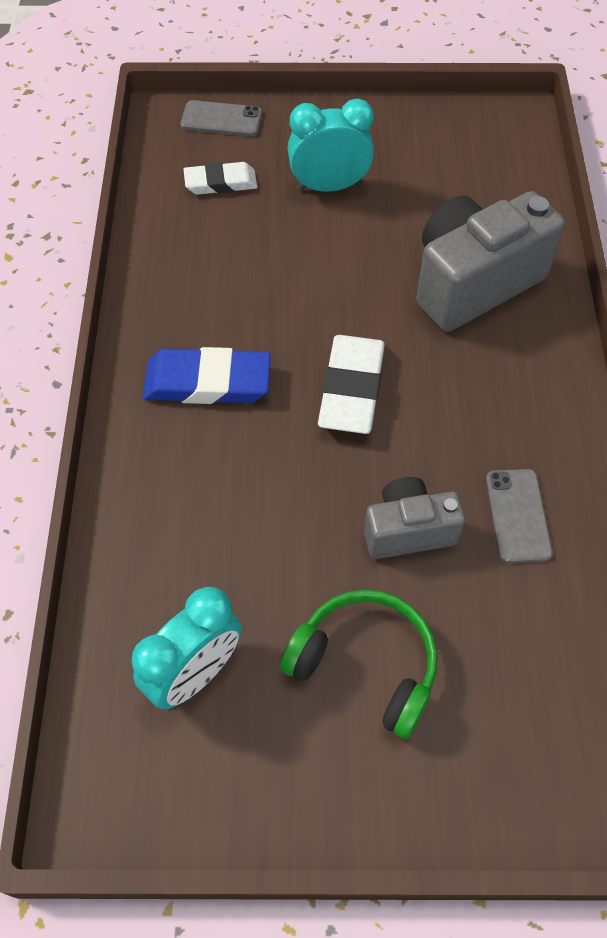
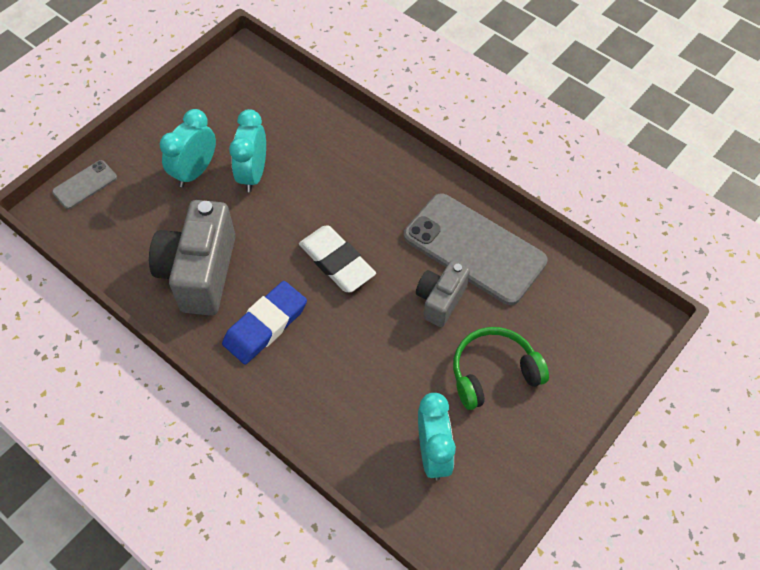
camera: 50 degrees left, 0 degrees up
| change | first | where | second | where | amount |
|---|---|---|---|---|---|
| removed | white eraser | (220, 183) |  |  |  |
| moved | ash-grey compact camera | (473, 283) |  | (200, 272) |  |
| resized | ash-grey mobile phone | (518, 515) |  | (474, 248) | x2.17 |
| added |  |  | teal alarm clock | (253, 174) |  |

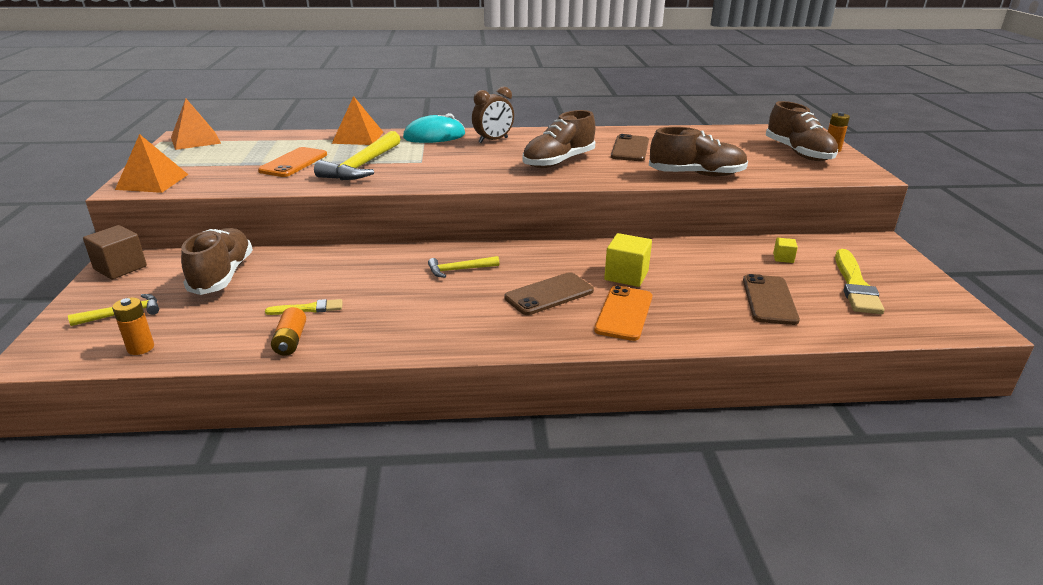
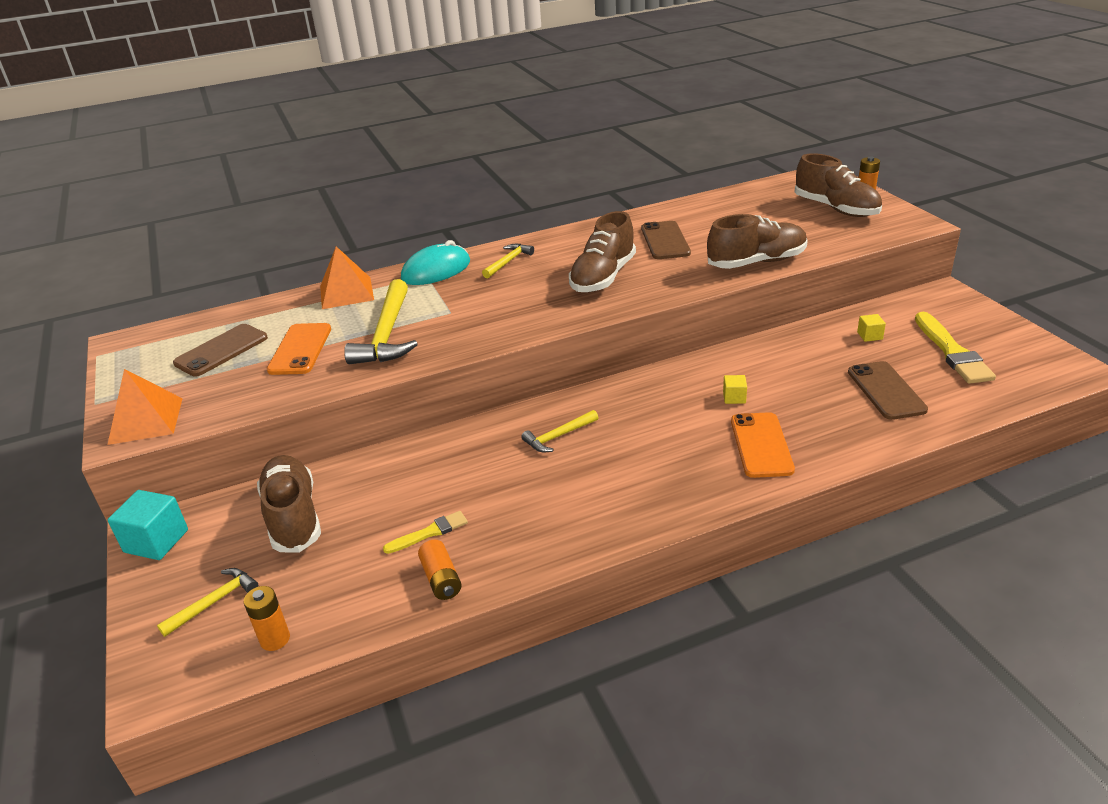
camera: 15 degrees left, 5 degrees up
| change | first | where | second | where | amount |
|---|---|---|---|---|---|
| recoloured | dark brown solid cube | (120, 268) | teal solid cube | (156, 541) |  |
| removed | bright orange pyramid | (195, 140) |  |  |  |
| replaced | dark brown alarm clock | (493, 140) | golden hammer | (508, 262) |  |
| moved | dark brown mobile phone | (549, 294) |  | (221, 350) |  |
| resized | golden solid cube | (626, 275) |  | (734, 397) | x0.52 |

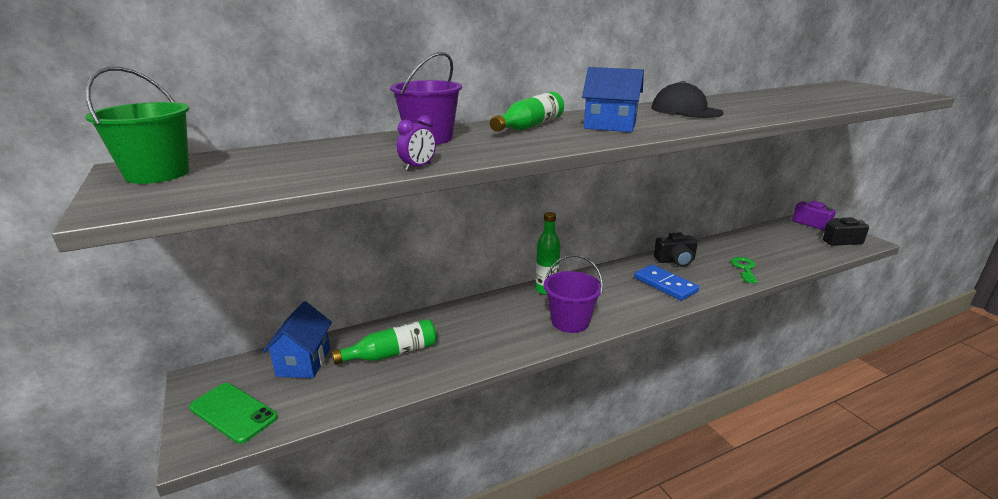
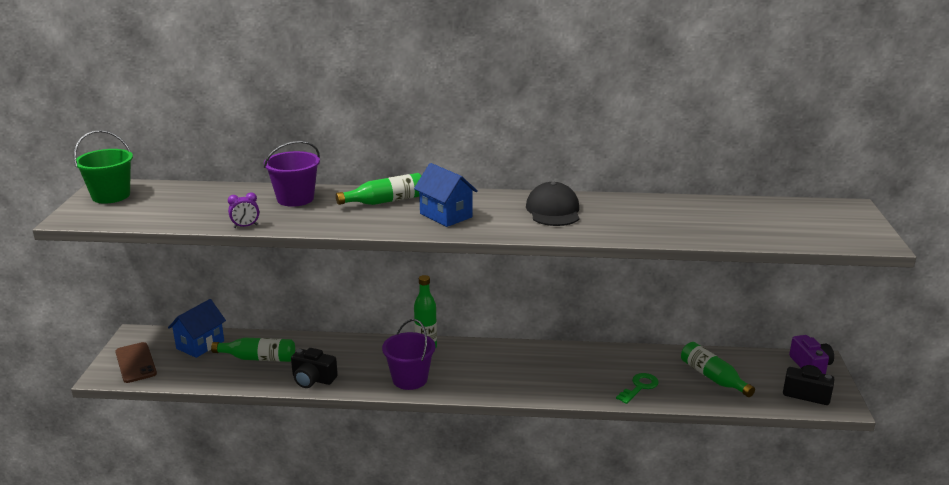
camera: 30 degrees right, 0 degrees up
| change | first | where | second | where | amount |
|---|---|---|---|---|---|
| recoloured | leaf-green mobile phone | (233, 412) | dark brown mobile phone | (135, 363) |  |
| removed | cobalt domino piece | (665, 285) |  |  |  |
| moved | ebony compact camera | (675, 260) |  | (313, 379) |  |
| added |  |  | leaf-green drink bottle | (713, 377) |  |

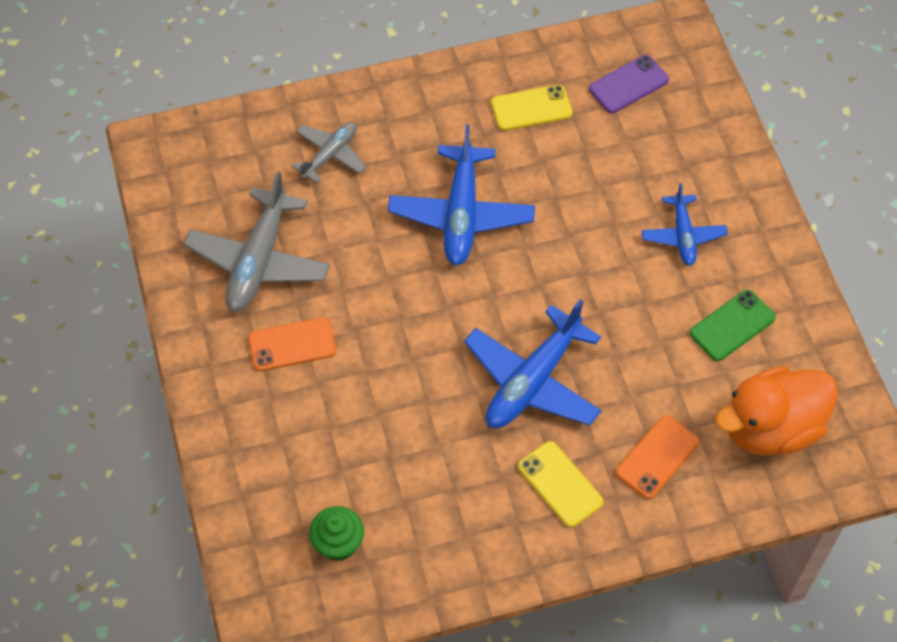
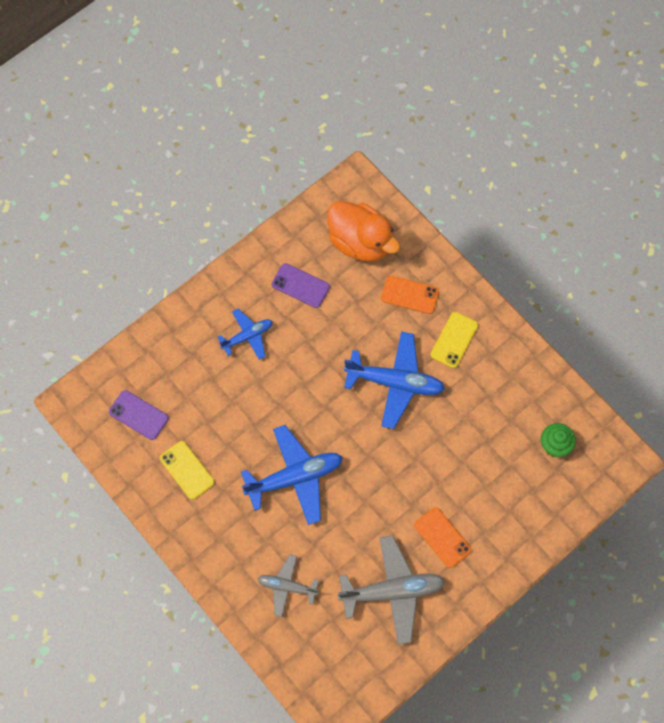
camera: 115 degrees left, 10 degrees up
| change | first | where | second | where | amount |
|---|---|---|---|---|---|
| recoloured | leaf-green mobile phone | (732, 325) | royal purple mobile phone | (300, 285) |  |

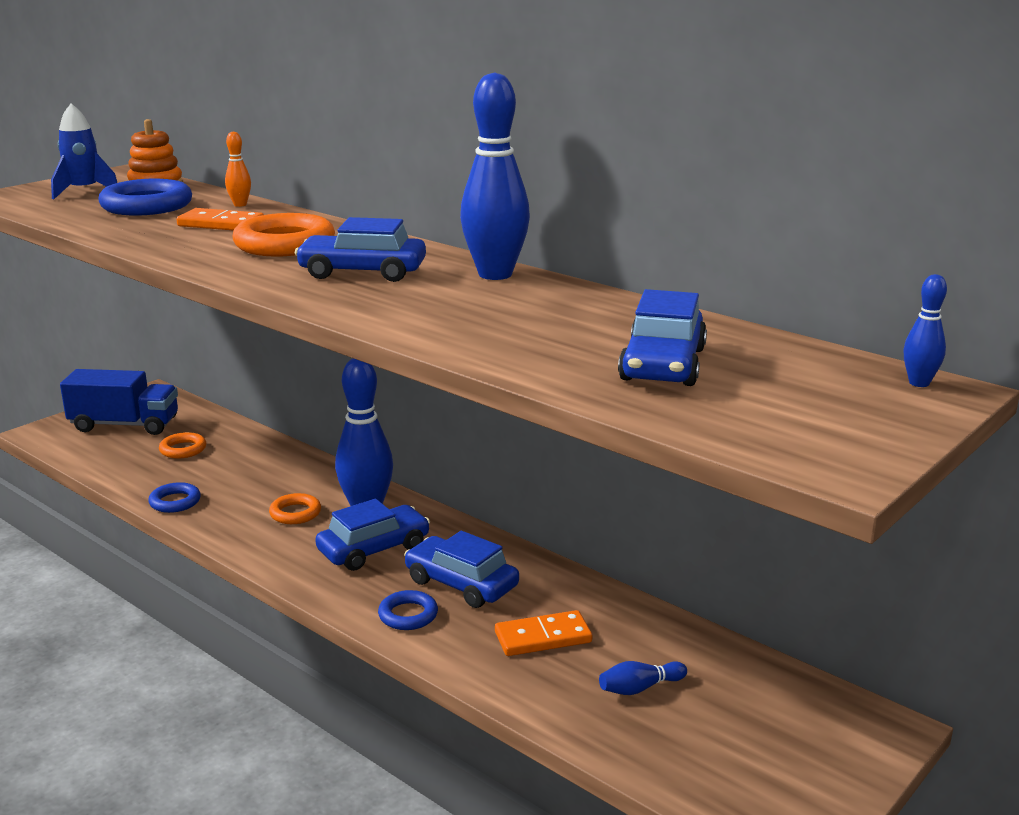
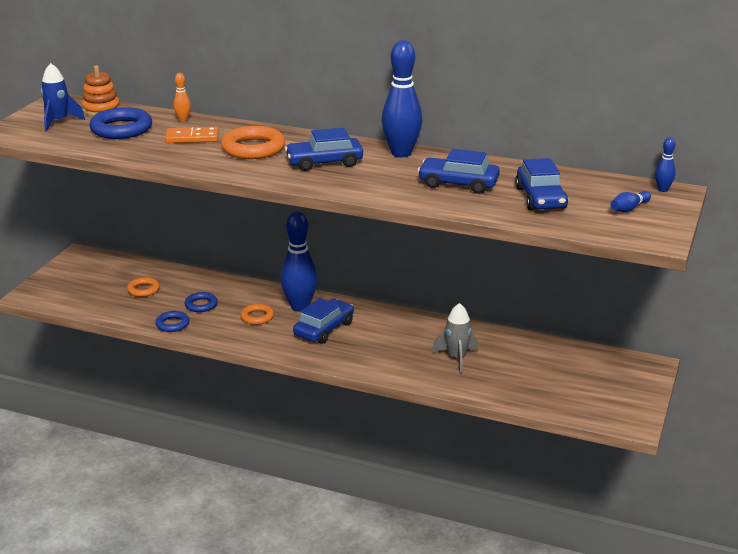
camera: 20 degrees left, 5 degrees up
| change | first | where | second | where | amount |
|---|---|---|---|---|---|
| removed | cobalt lorry | (125, 425) |  |  |  |
| moved | cobalt torus | (408, 615) |  | (201, 305) |  |
| moved | cobalt car | (461, 584) |  | (458, 184) |  |
| replaced | bright orange domino piece | (543, 637) | ash-grey rocket | (456, 358) |  |
| moved | cobalt skittle | (639, 688) |  | (629, 208) |  |

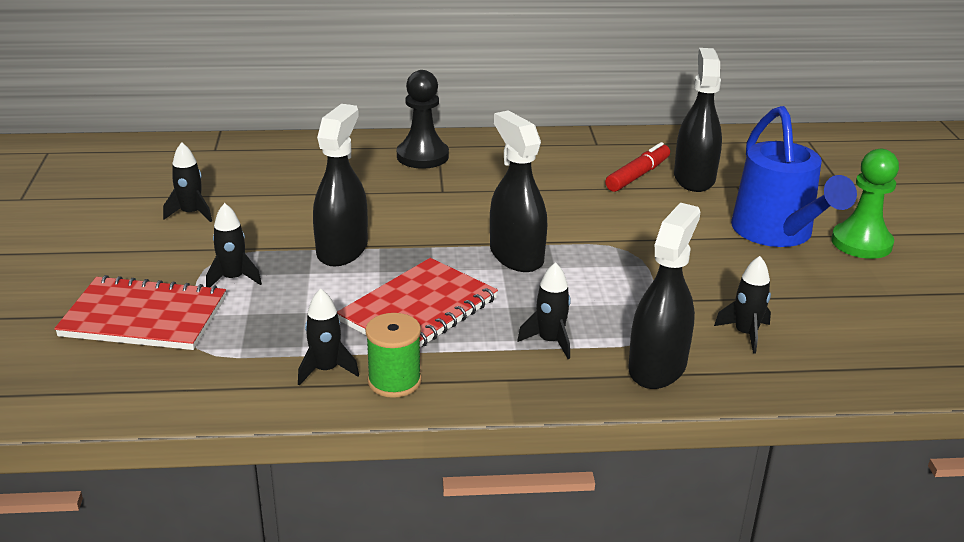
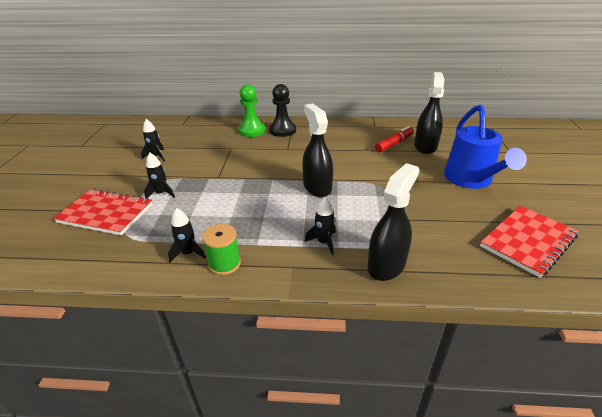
camera: 10 degrees right, 5 degrees up
| change | first | where | second | where | amount |
|---|---|---|---|---|---|
| removed | ebony sprayer | (342, 249) |  |  |  |
| moved | red notebook | (419, 310) |  | (528, 241) |  |
| removed | ebony rocket | (745, 334) |  |  |  |
| moved | leaf-green pawn | (861, 243) |  | (252, 130) |  |

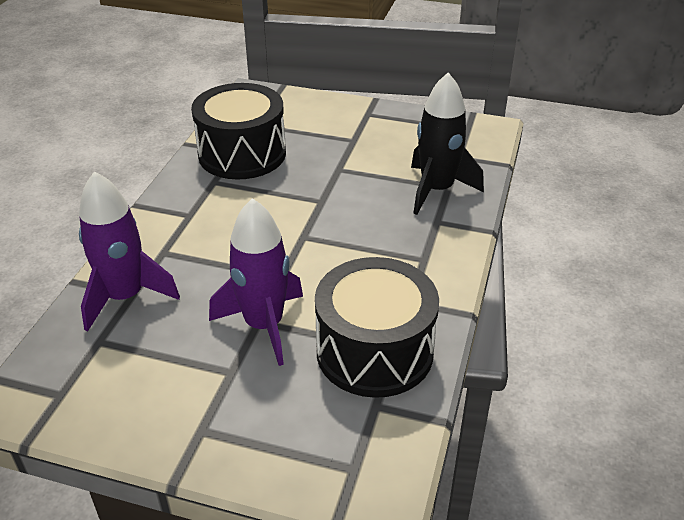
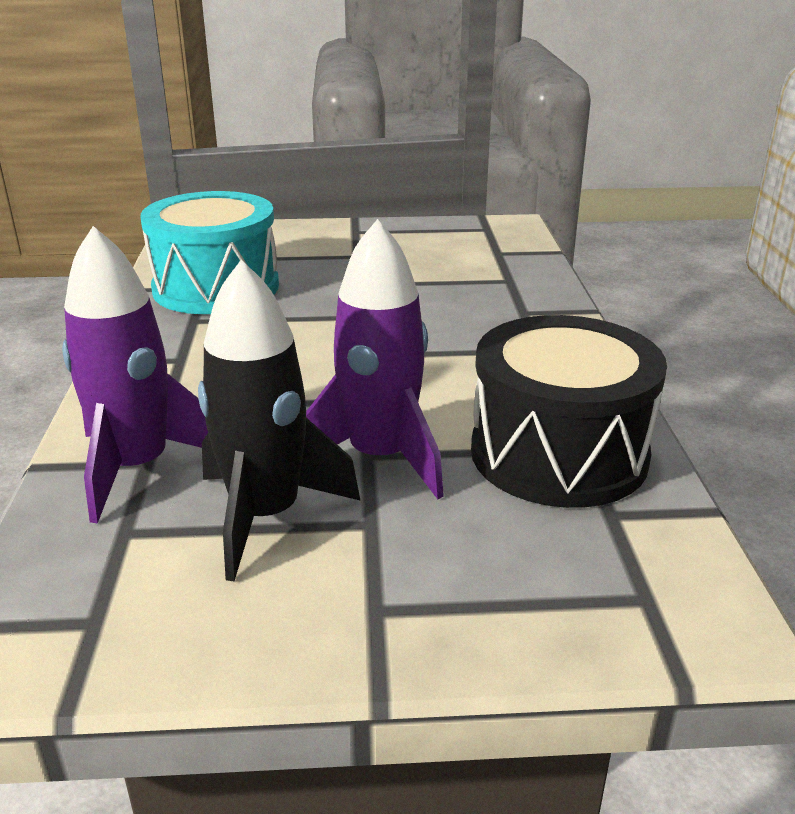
camera: 20 degrees left, 10 degrees down
| change | first | where | second | where | amount |
|---|---|---|---|---|---|
| recoloured | ebony drum | (242, 154) | teal drum | (216, 288) |  |
| moved | ebony rocket | (437, 190) |  | (266, 516) |  |

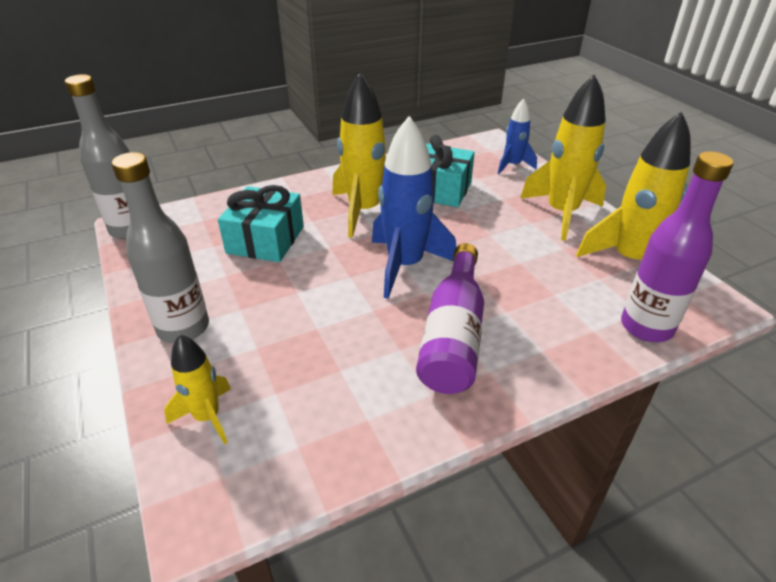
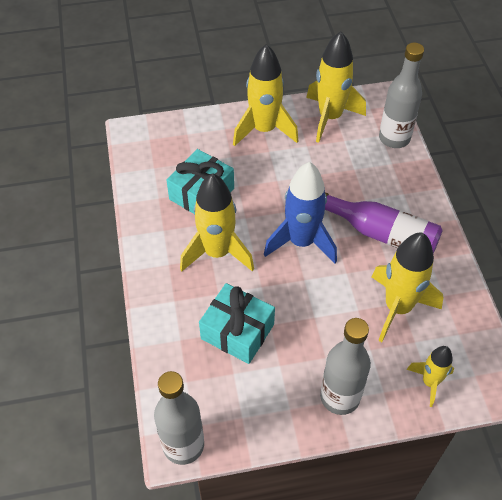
camera: 75 degrees left, 15 degrees up
| change | first | where | second | where | amount |
|---|---|---|---|---|---|
| removed | cobalt rocket | (513, 166) |  |  |  |
| recoloured | royal purple drink bottle | (646, 327) | ash-grey drink bottle | (394, 138) |  |
| added |  |  | golden rocket | (397, 308) |  |

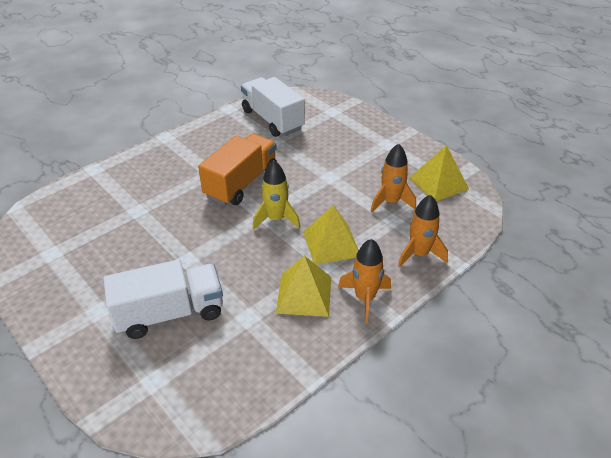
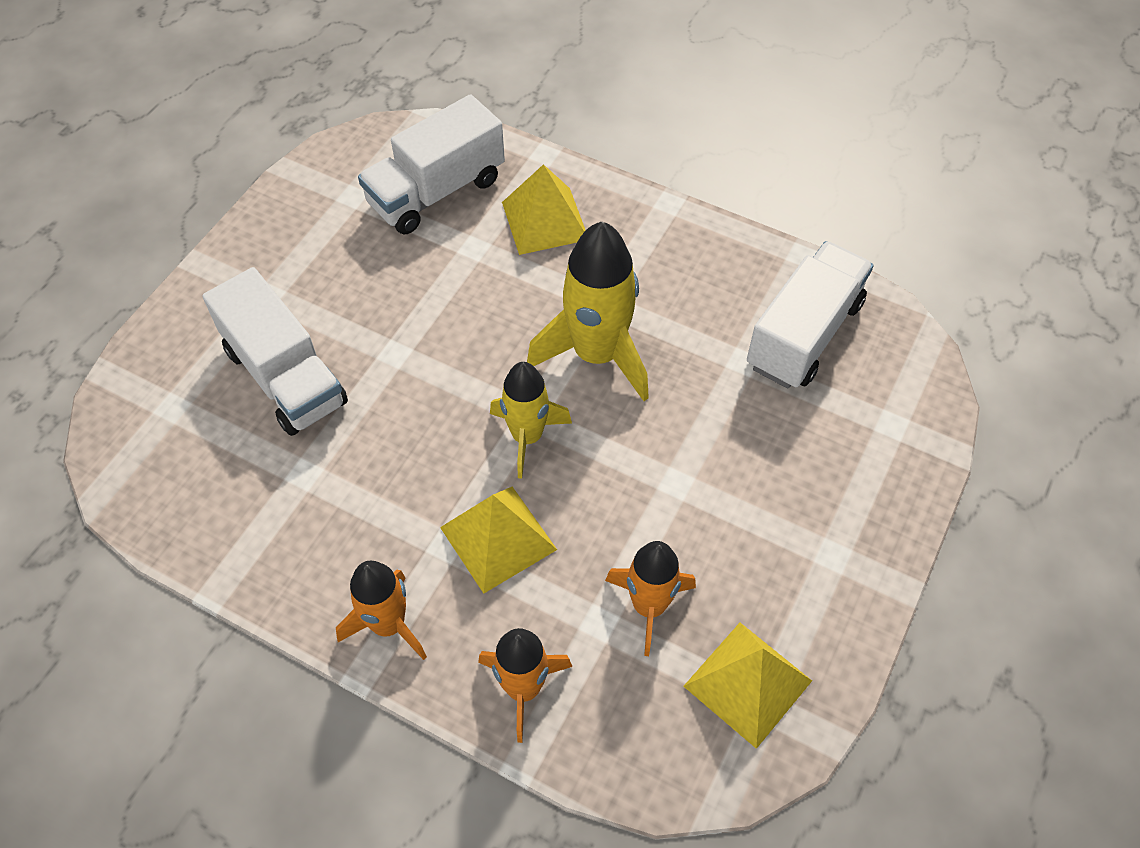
camera: 70 degrees right, 15 degrees up
| change | first | where | second | where | amount |
|---|---|---|---|---|---|
| replaced | bright orange lorry | (241, 183) | golden rocket | (596, 355) |  |
| moved | golden pyramid | (304, 294) |  | (545, 220) |  |
| added |  |  | white lorry | (436, 191) |  |

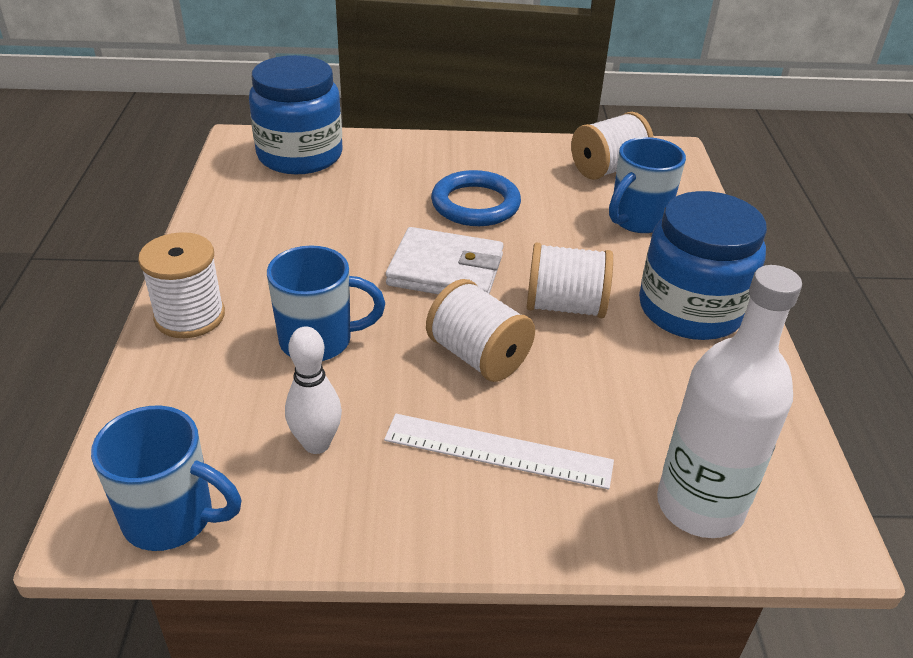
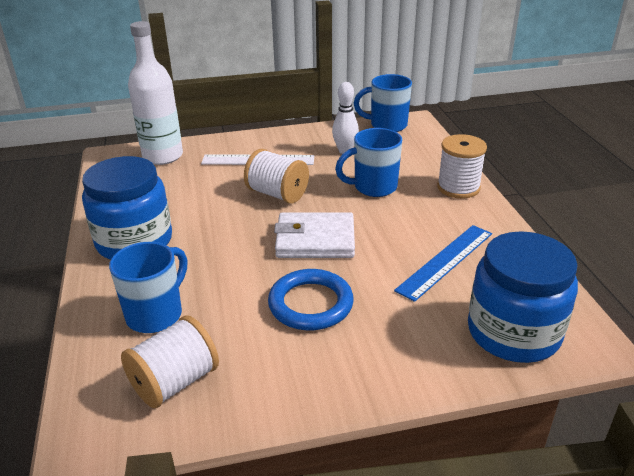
camera: 170 degrees right, 5 degrees down
| change | first | where | second | where | amount |
|---|---|---|---|---|---|
| removed | white spool | (565, 306) |  |  |  |
| added |  |  | cobalt measuring stick | (445, 261) |  |

